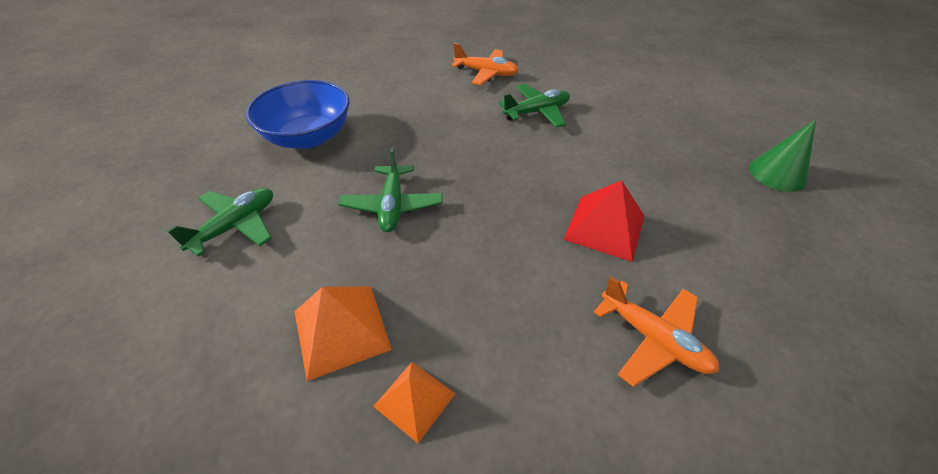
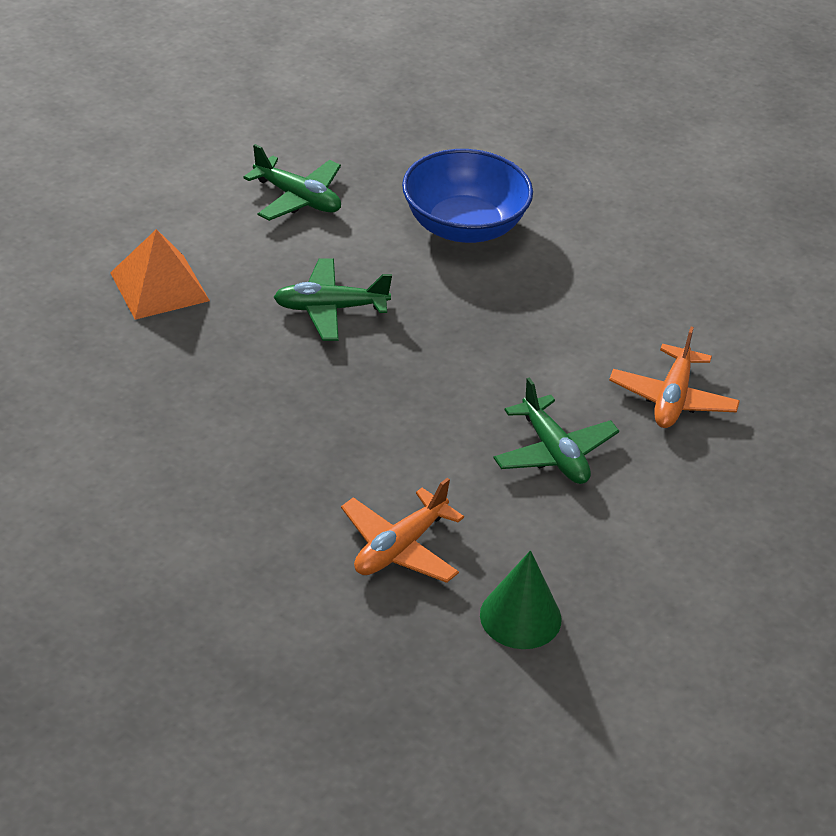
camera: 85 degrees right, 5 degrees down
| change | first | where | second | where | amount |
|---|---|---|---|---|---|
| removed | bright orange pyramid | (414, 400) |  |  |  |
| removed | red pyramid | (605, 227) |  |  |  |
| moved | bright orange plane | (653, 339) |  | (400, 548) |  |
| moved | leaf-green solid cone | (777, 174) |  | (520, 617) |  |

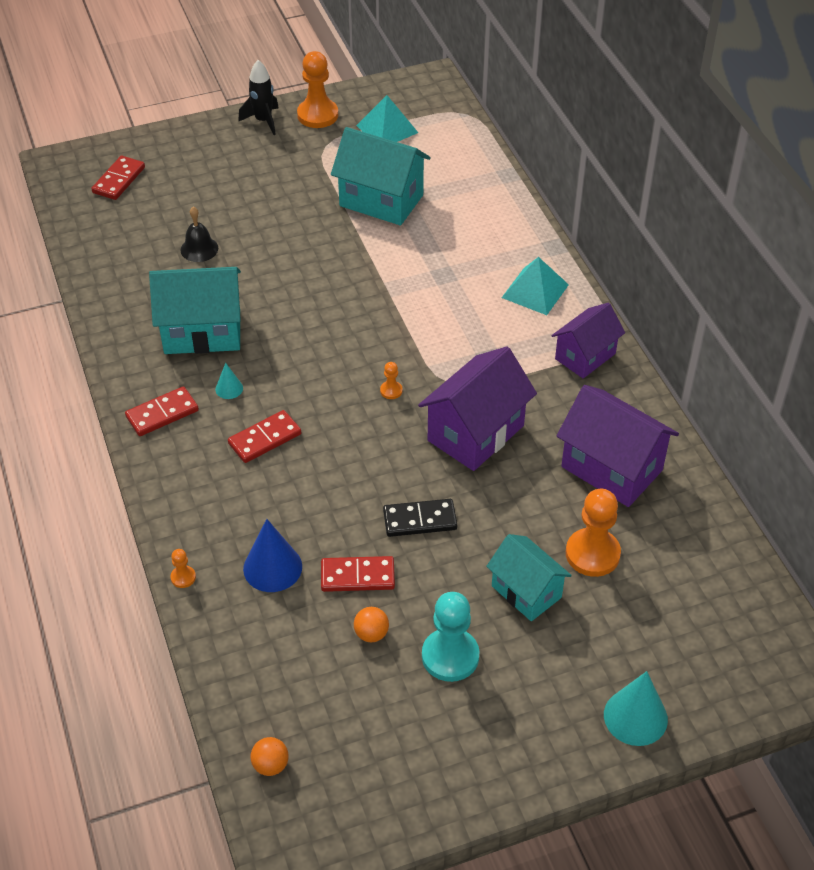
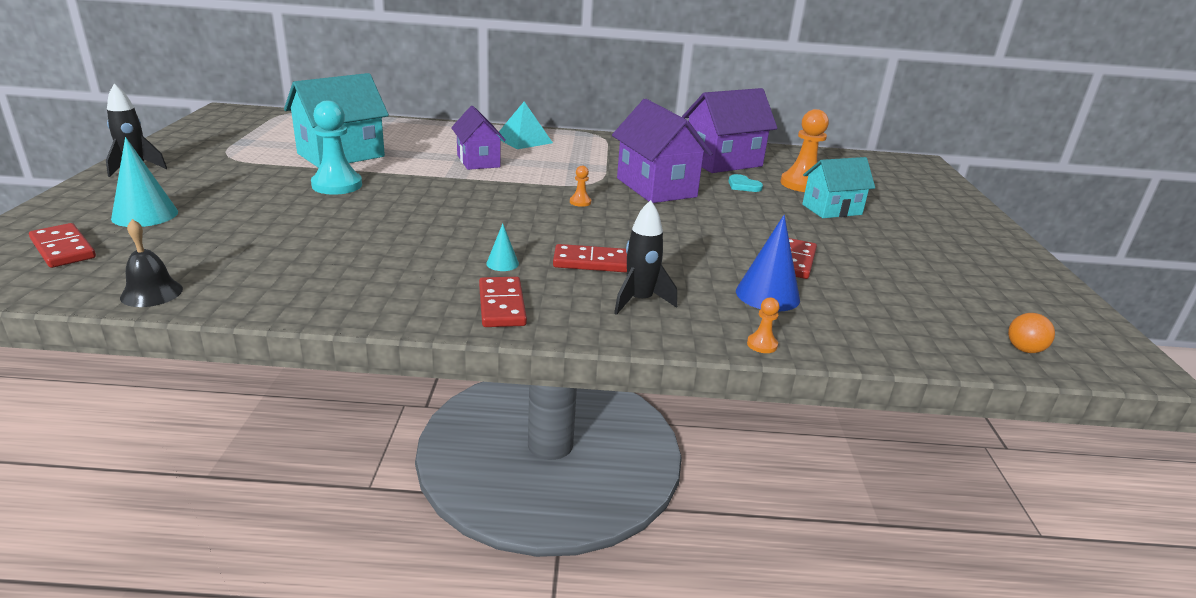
camera: 70 degrees left, 20 degrees down
| change | first | where | second | where | amount |
|---|---|---|---|---|---|
| removed | teal cottage | (202, 332) |  |  |  |
| moved | ebony bell | (199, 249) |  | (151, 293) |  |
| turned | red domino piece | (264, 439) |  | (591, 262) | 75 degrees counterclockwise |
| removed | bright orange pawn | (317, 115) |  |  |  |
| removed | bright orange play ball | (371, 634) |  |  |  |
| removed | teal pyramid | (387, 129) |  |  |  |
| removed | ebony domino piece | (420, 520) |  |  |  |
| moved | teal pawn | (450, 656) |  | (337, 185) |  |
| moved | royal purple cottage | (585, 356) |  | (478, 161) |  |
| moved | teal solid cone | (635, 717) |  | (145, 215) |  |
| added |  |  | ebony rocket | (639, 301) |  |
| added |  |  | teal love heart | (743, 185) |  |

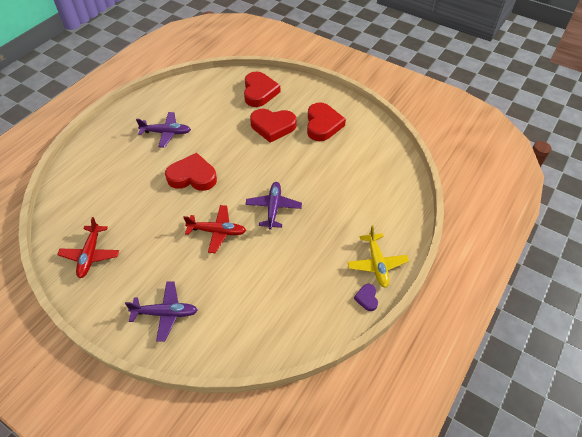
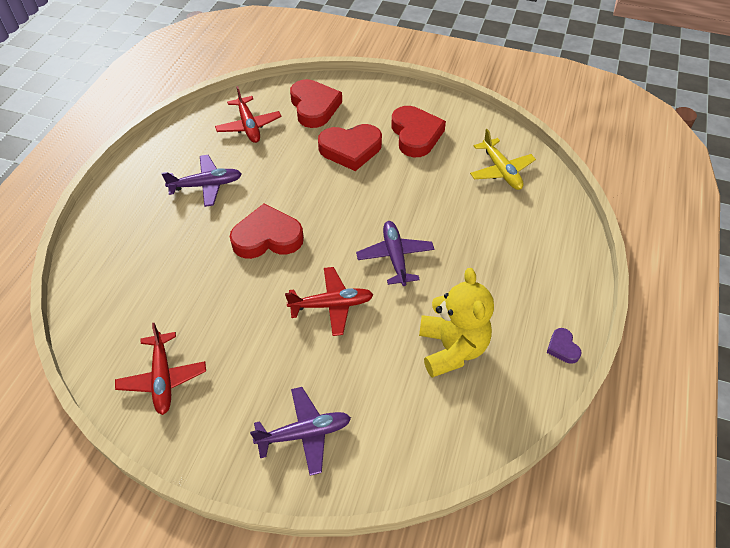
camera: 15 degrees left, 0 degrees up
| change | first | where | second | where | amount |
|---|---|---|---|---|---|
| moved | golden plane | (377, 264) |  | (501, 171) |  |
| added |  |  | red plane | (249, 126) |  |
| added |  |  | golden teddy | (452, 348) |  |

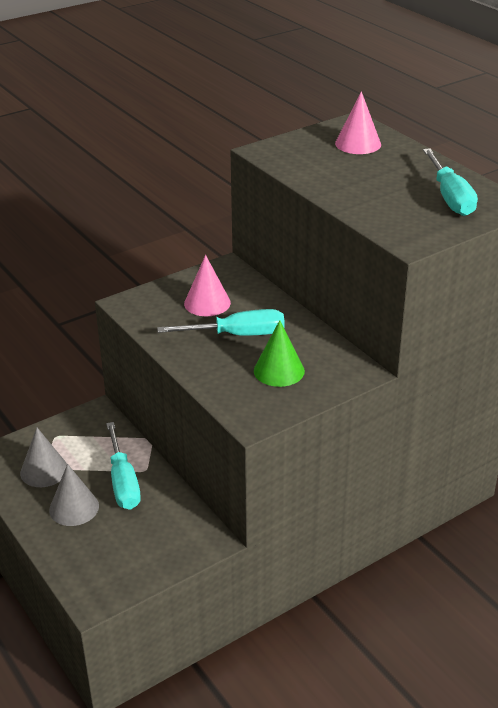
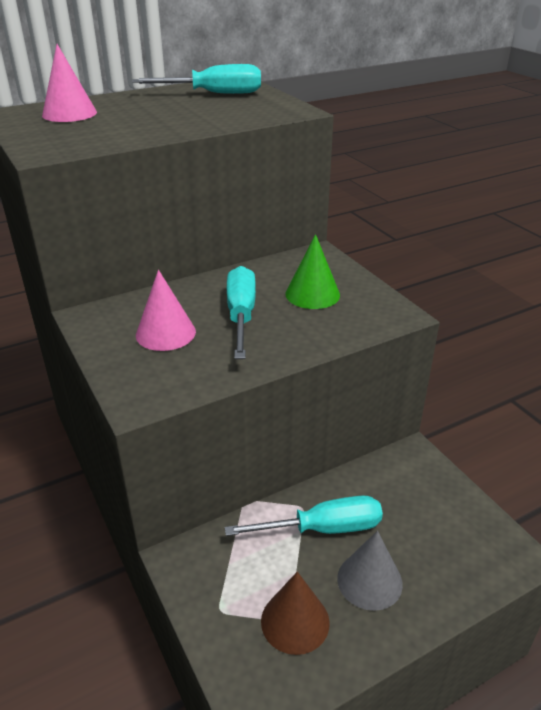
camera: 85 degrees left, 0 degrees up
| change | first | where | second | where | amount |
|---|---|---|---|---|---|
| recoloured | ash-grey solid cone | (44, 470) | dark brown solid cone | (295, 621) |  |

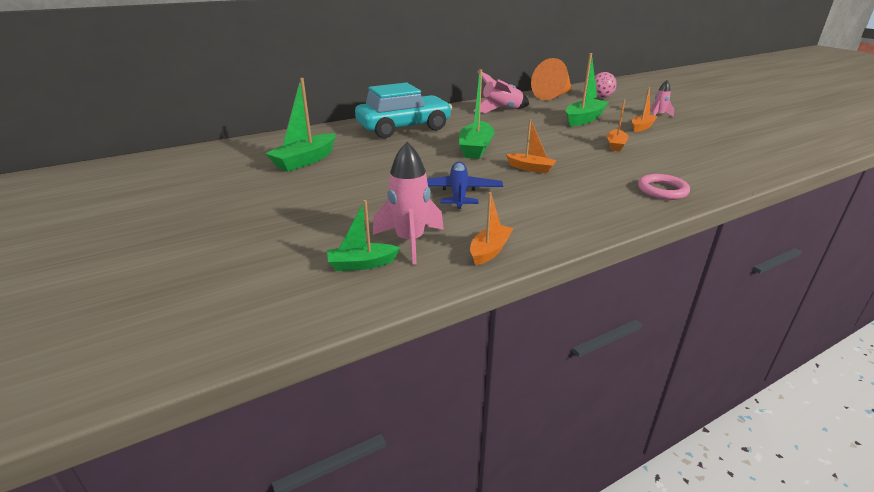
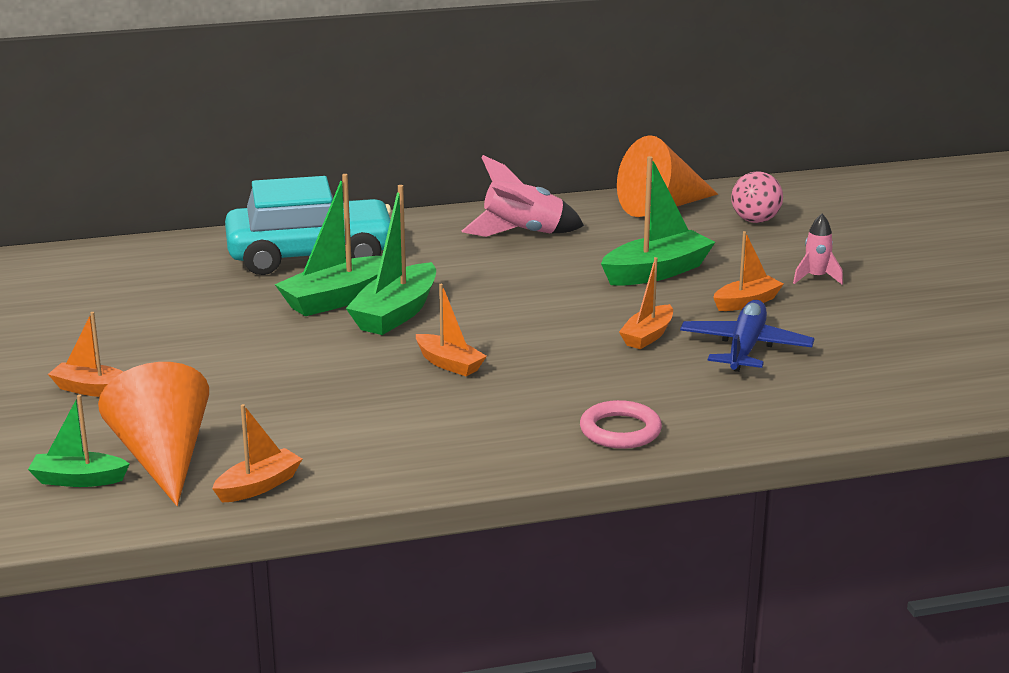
camera: 15 degrees right, 5 degrees down
| change | first | where | second | where | amount |
|---|---|---|---|---|---|
| moved | leaf-green toy boat | (305, 160) |  | (337, 299) |  |
| replaced | rose-pink rocket | (410, 241) | bright orange solid cone | (163, 458) |  |
| moved | cobalt plane | (458, 192) |  | (745, 348) |  |
| added |  |  | bright orange toy boat | (92, 389) |  |

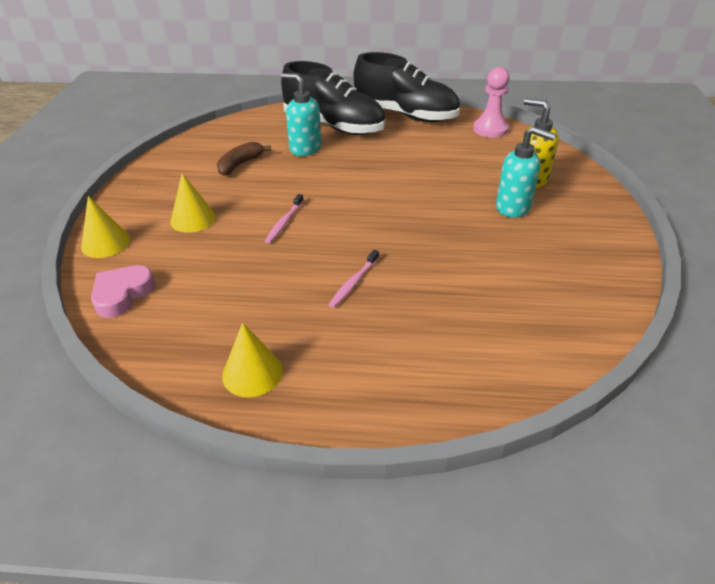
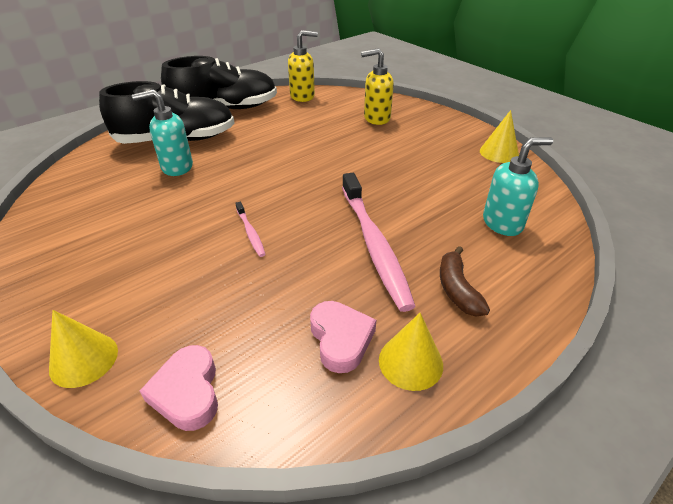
camera: 45 degrees left, 0 degrees up
| change | first | where | second | where | amount |
|---|---|---|---|---|---|
| moved | golden solid cone | (193, 219) |  | (499, 153) |  |
| moved | dark brown toy banana | (240, 164) |  | (457, 289) |  |
| resized | rose-pink dental brush | (353, 283) |  | (374, 245) | x2.25 |
| replaced | rose-pink pawn | (490, 129) | golden soap pump | (302, 96) |  |
| moved | teal soap pump | (513, 207) |  | (502, 223) |  |
| added |  |  | rose-pink love heart | (340, 339) |  |

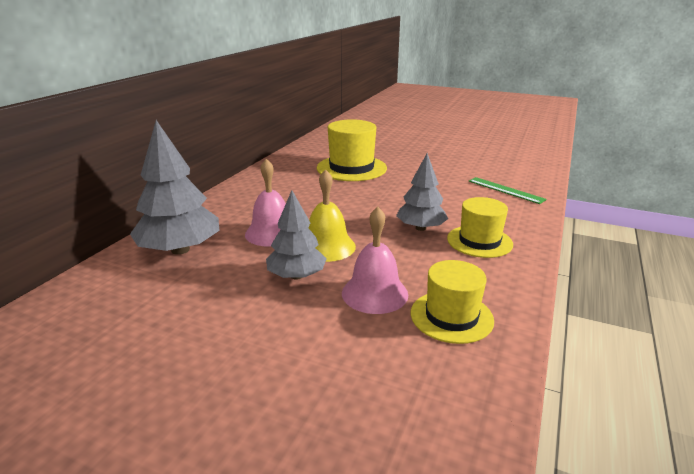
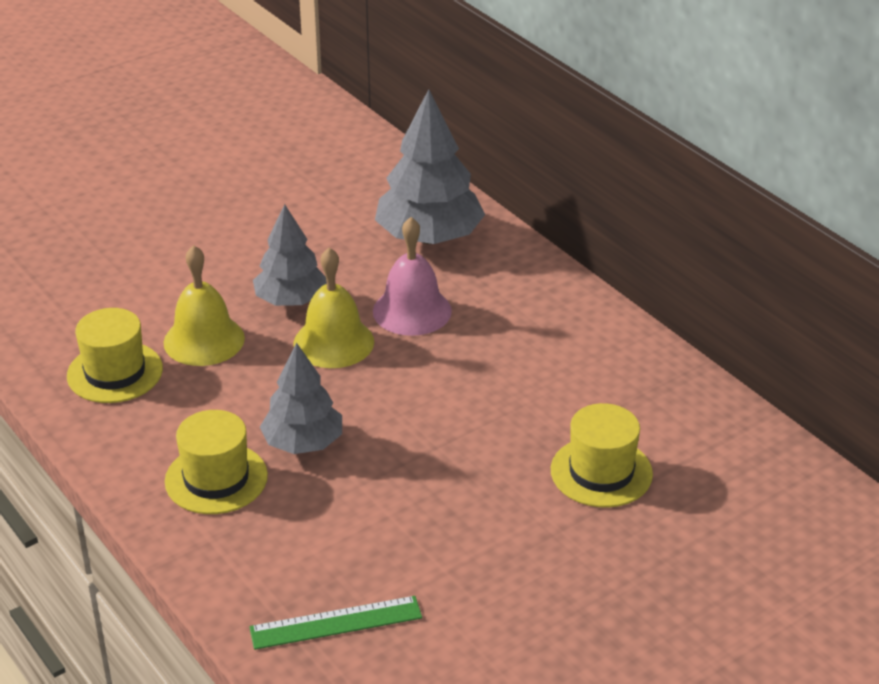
camera: 120 degrees right, 10 degrees up
| change | first | where | second | where | amount |
|---|---|---|---|---|---|
| resized | golden top hat | (351, 168) |  | (601, 472) | x0.67 |
| recoloured | rose-pink bell | (374, 293) | golden bell | (204, 340) |  |

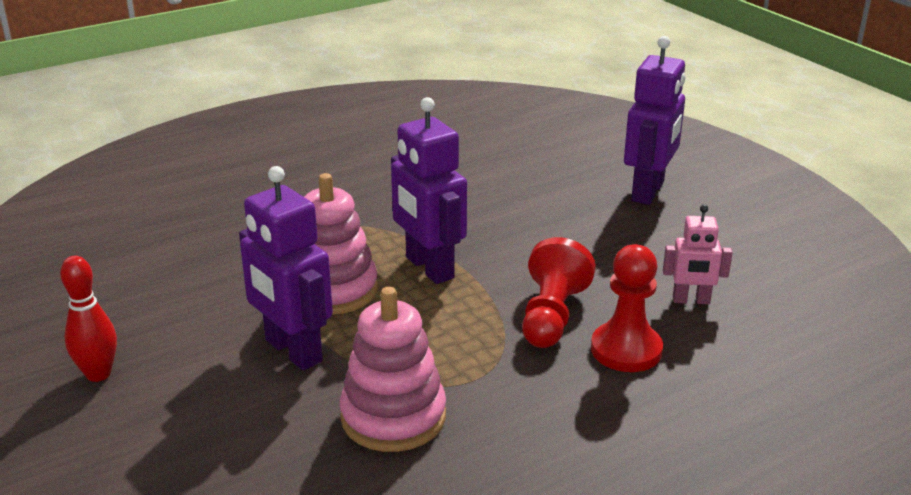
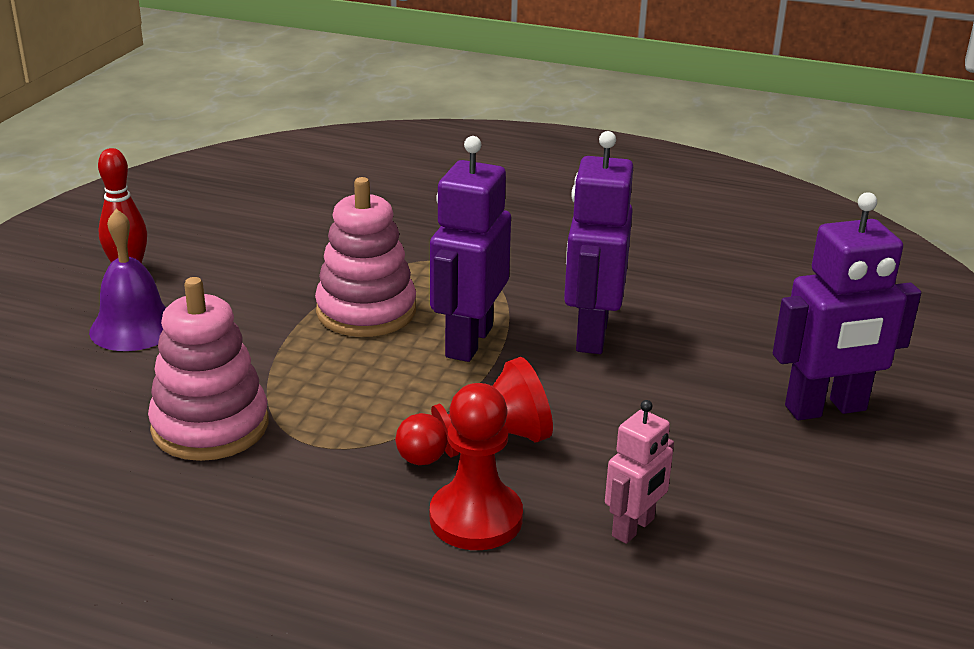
camera: 50 degrees right, 0 degrees up
| change | first | where | second | where | amount |
|---|---|---|---|---|---|
| moved | royal purple toy robot | (293, 351) |  | (591, 334) |  |
| turned | rose-pink toy robot | (691, 300) |  | (633, 528) | 105 degrees counterclockwise |
| added |  |  | royal purple bell | (134, 327) |  |

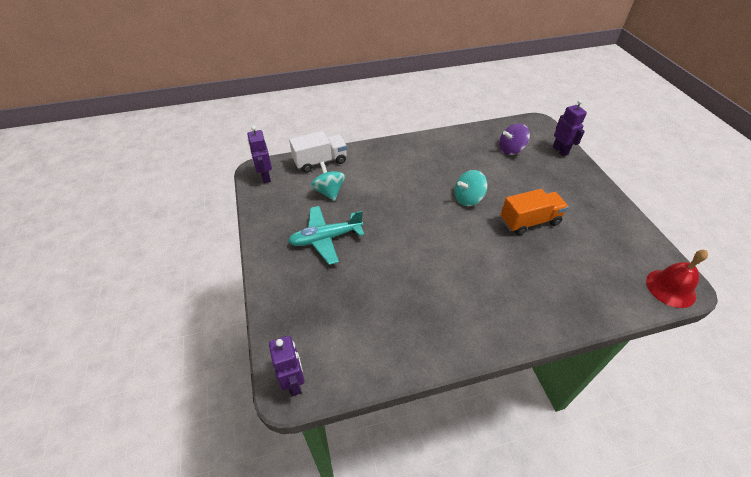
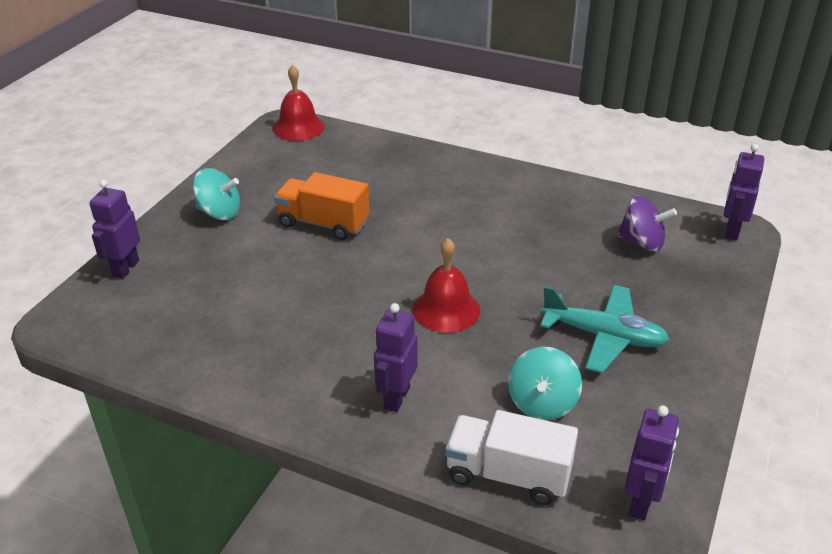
camera: 140 degrees left, 10 degrees down
| change | first | where | second | where | amount |
|---|---|---|---|---|---|
| moved | teal spinning top | (468, 198) |  | (219, 212) |  |
| moved | royal purple spinning top | (511, 150) |  | (642, 242) |  |
| added |  |  | royal purple toy robot | (396, 398) |  |
| added |  |  | red bell | (446, 309) |  |

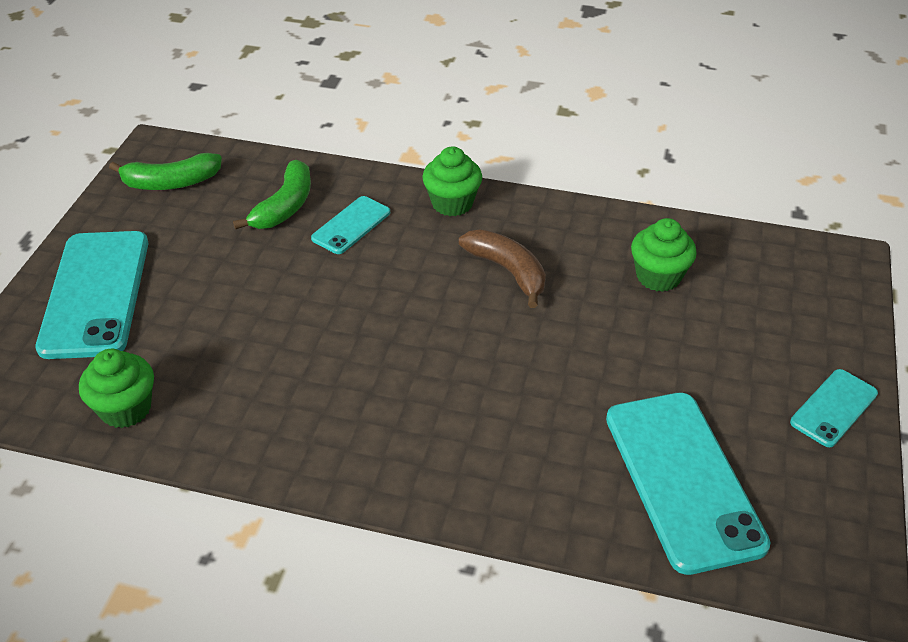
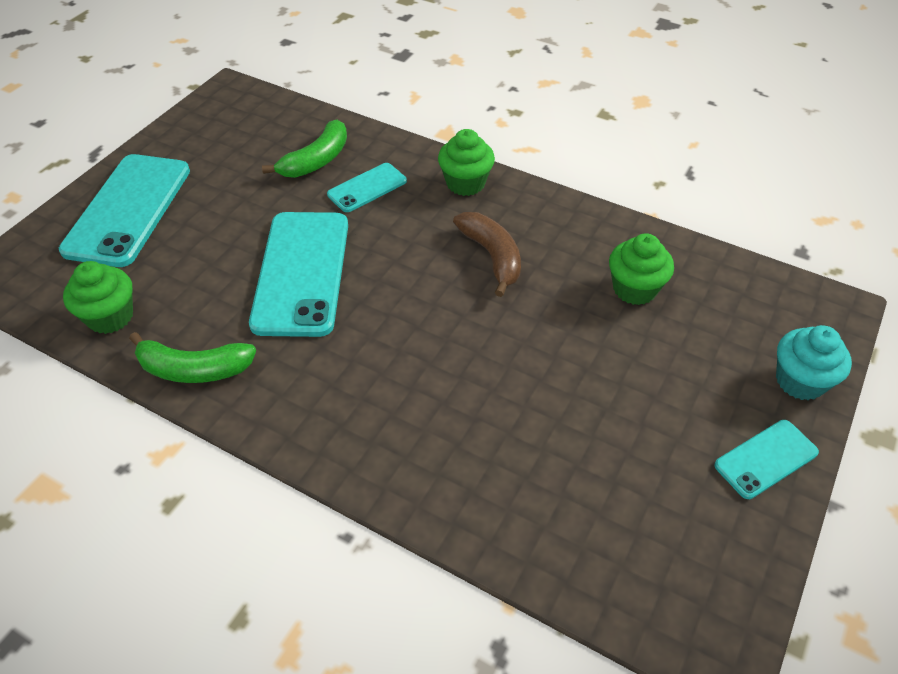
camera: 15 degrees right, 5 degrees up
| change | first | where | second | where | amount |
|---|---|---|---|---|---|
| moved | leaf-green toy banana | (171, 183) |  | (194, 369) |  |
| moved | teal mobile phone | (682, 479) |  | (301, 272) |  |
| added |  |  | teal fairy cake | (800, 381) |  |

